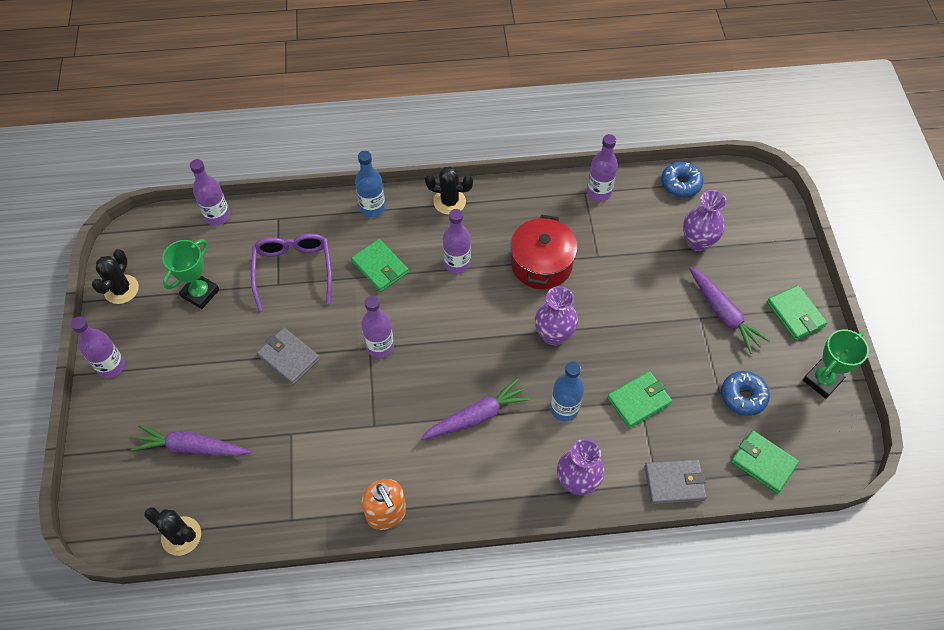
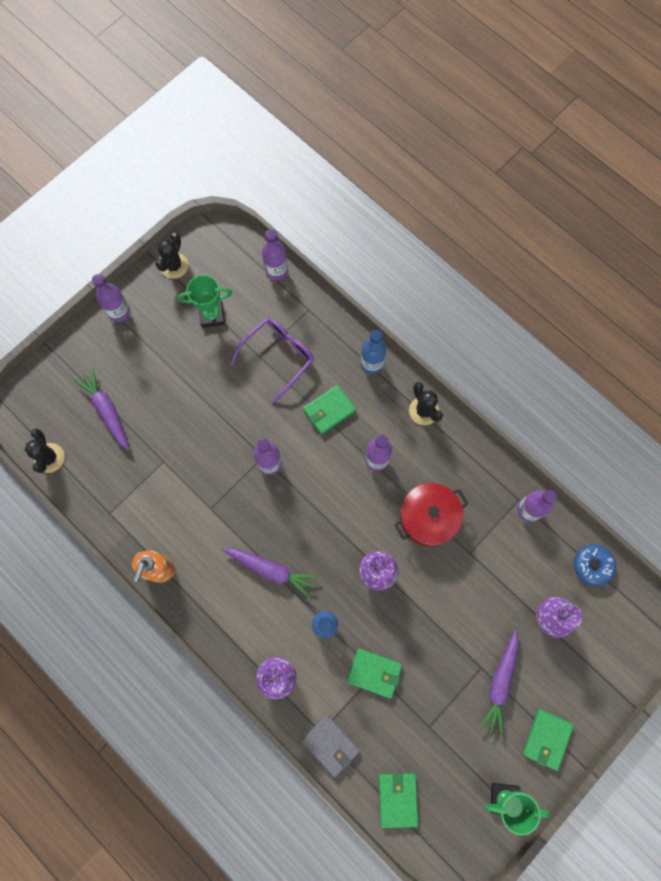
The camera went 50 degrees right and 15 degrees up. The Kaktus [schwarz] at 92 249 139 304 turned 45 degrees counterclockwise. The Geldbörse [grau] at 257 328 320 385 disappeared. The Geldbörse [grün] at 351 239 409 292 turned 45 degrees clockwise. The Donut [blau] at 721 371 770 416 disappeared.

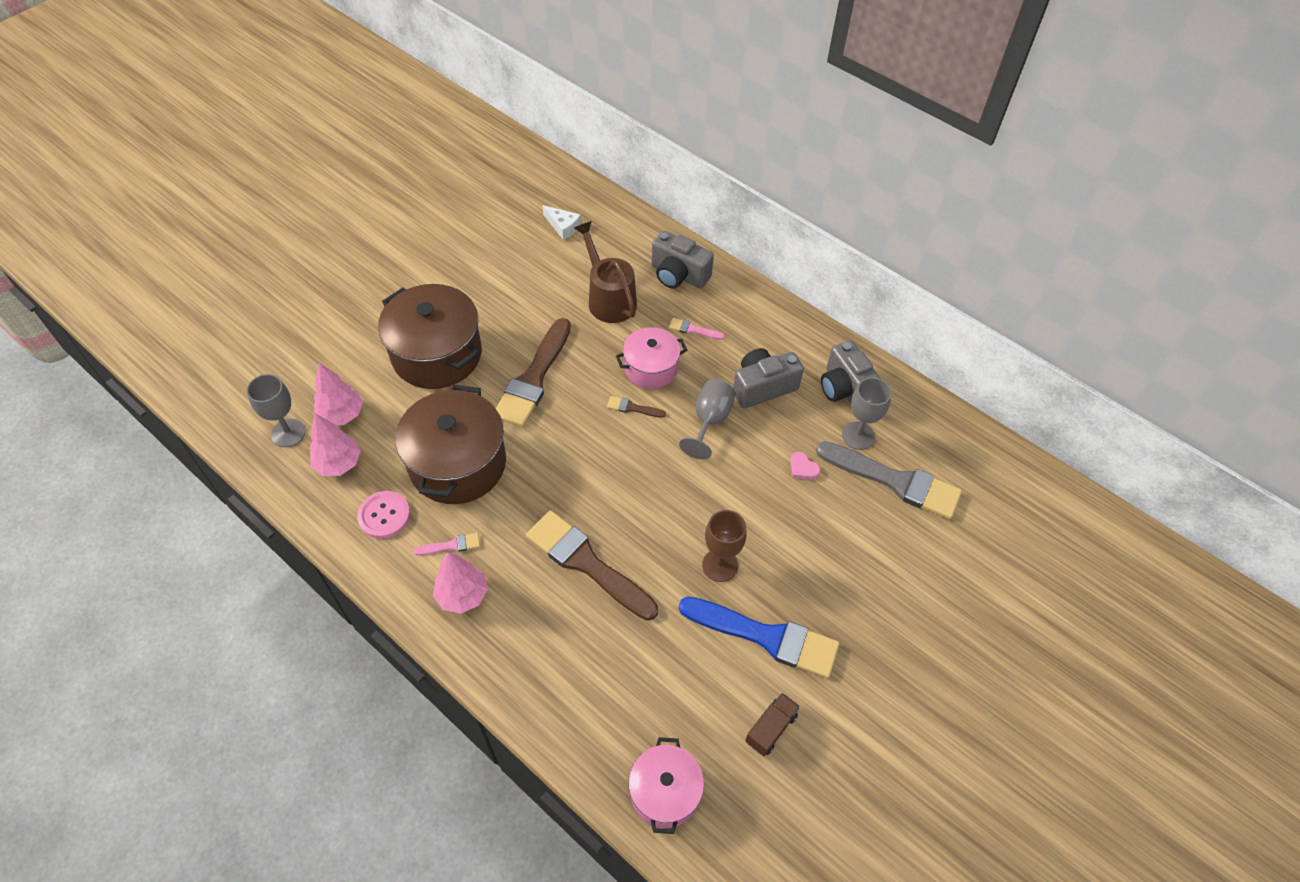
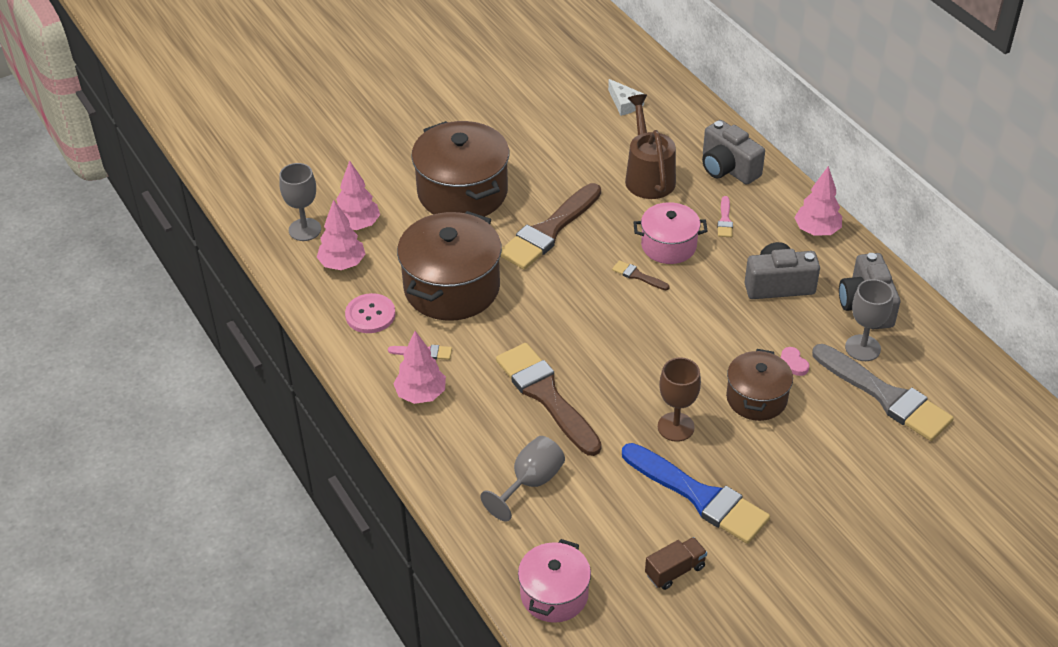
The camera went 20 degrees right and 10 degrees down. The Pinsel [rosa] at 669 318 725 340 turned 120 degrees counterclockwise. The Kelch [grau] moved from 679 379 735 459 to 480 436 565 522. The Kochtopf [braun] at 726 349 793 421 appeared. The Baum [rosa] at 794 166 842 236 appeared.

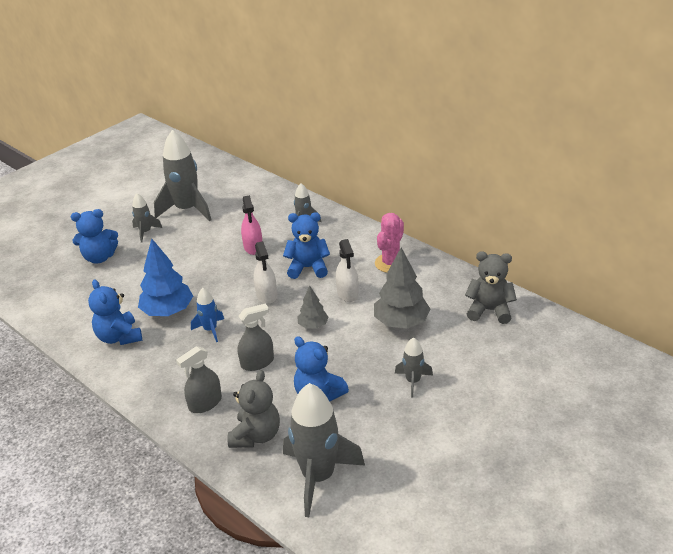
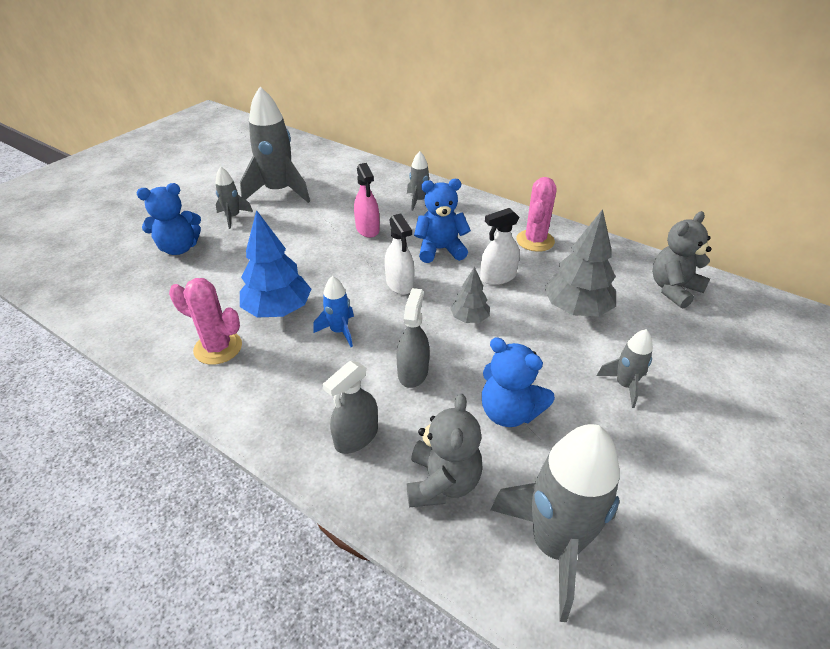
The camera went 10 degrees left and 5 degrees up. The Teddybär [blau] at 88 279 142 345 was replaced by the Kaktus [rosa] at 169 278 242 365. The Sprühflasche [grau] at 238 303 274 371 turned 45 degrees counterclockwise. The Sprühflasche [weiß] at 336 239 359 302 turned 90 degrees clockwise. The Teddybär [grau] at 465 251 517 324 turned 45 degrees counterclockwise.

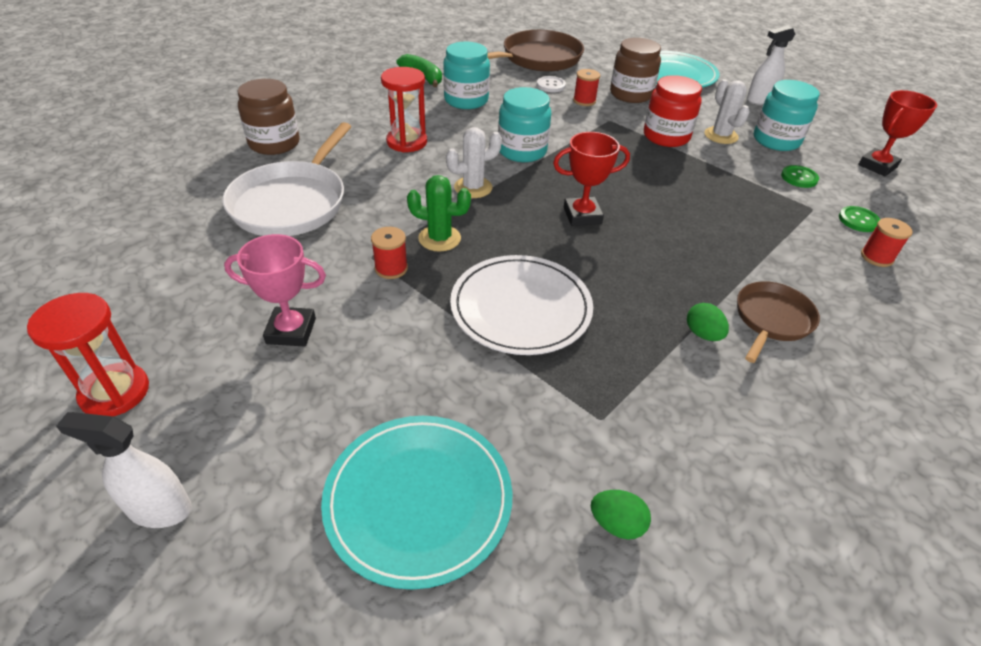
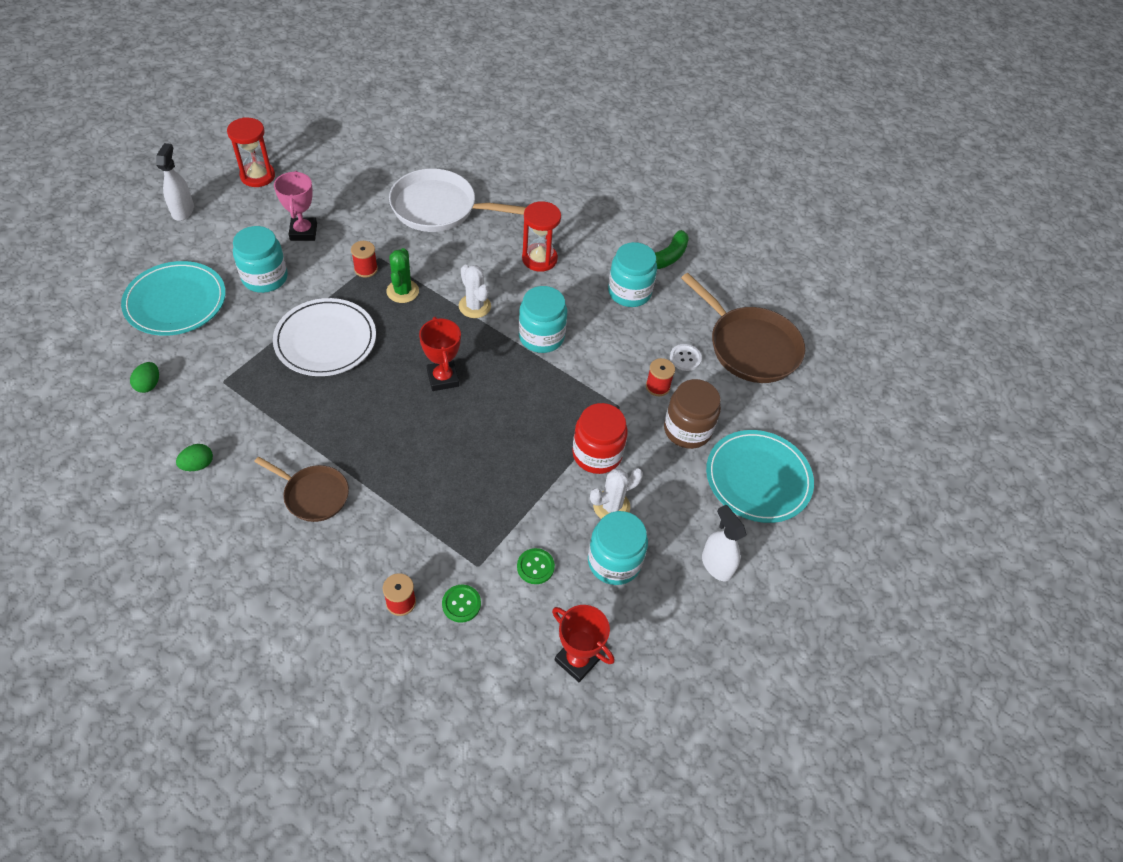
The camera went 80 degrees right and 10 degrees up. The Einmachglas [braun] at 238 79 300 155 disappeared. The Ei [grün] moved from 687 303 729 341 to 176 444 213 471. The Einmachglas [türkis] at 233 226 288 293 appeared.

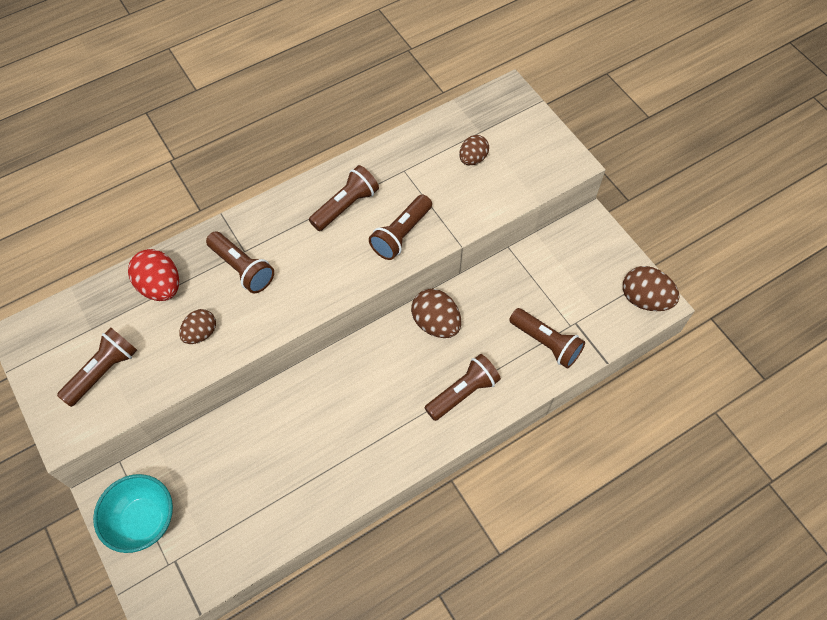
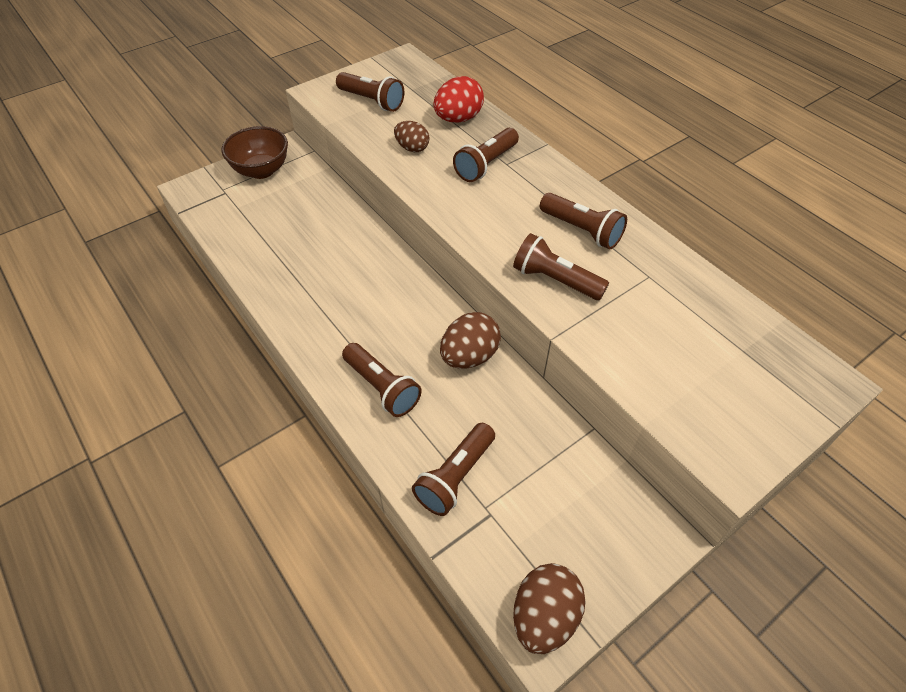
The camera went 85 degrees right and 10 degrees down. The Schüssel [türkis] at 93 474 173 553 became the Schüssel [braun] at 221 126 288 179. The Ei [braun] at 459 135 489 166 disappeared.

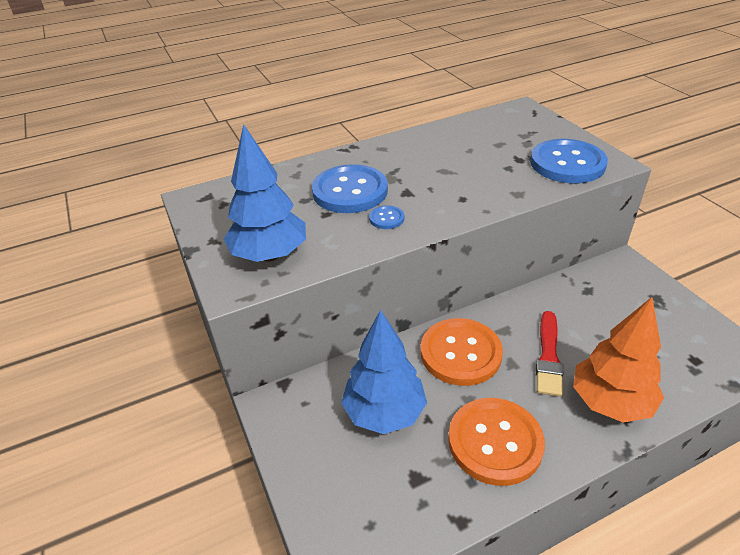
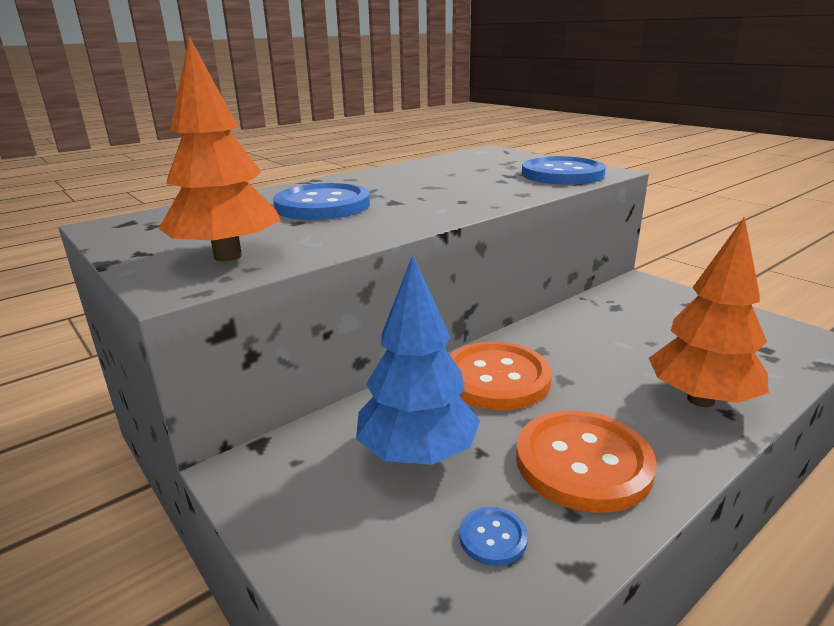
The camera went 15 degrees left and 15 degrees down. The Baum [blau] at 224 124 306 262 became the Baum [orange] at 158 36 281 261. The Knopf [blau] moved from 369 205 404 229 to 459 507 528 566. The Pinsel [rot] at 536 311 563 397 disappeared.

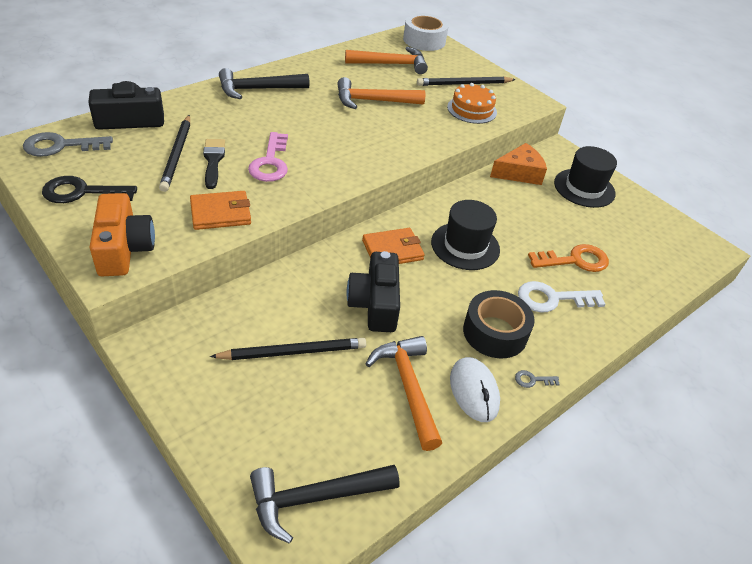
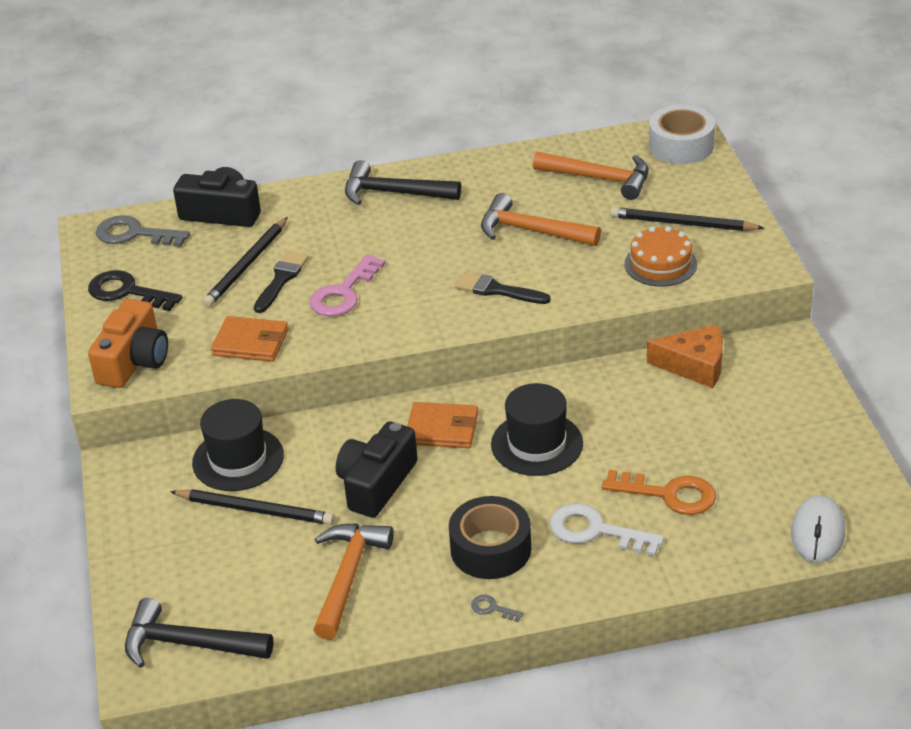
The camera went 35 degrees right and 5 degrees down. The Computermaus [weiß] moved from 450 357 500 422 to 791 495 845 563. The Hut [schwarz] moved from 554 146 617 208 to 192 399 284 491. The Pinsel [schwarz] at 455 272 551 304 appeared.

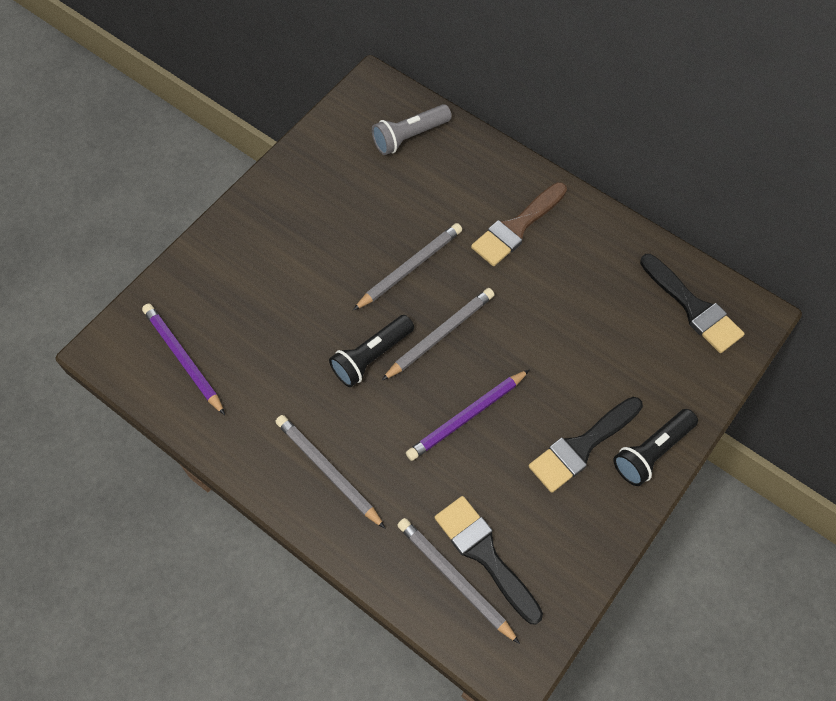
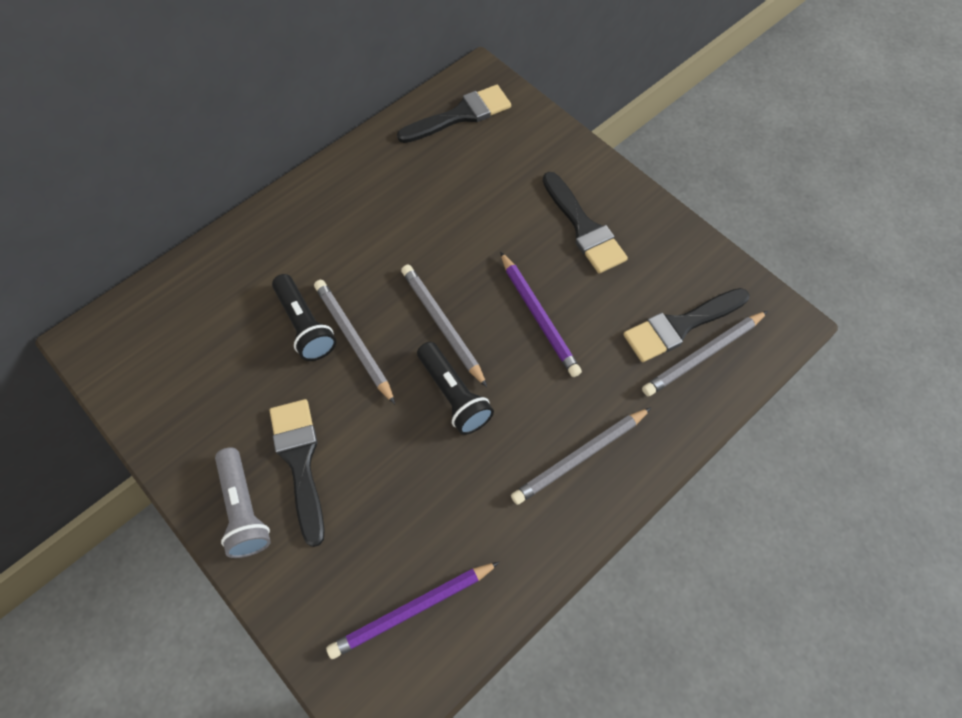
The camera went 80 degrees left and 0 degrees up. The Taschenlampe [grau] moved from 372 104 452 155 to 215 447 271 558. The Pinsel [braun] at 471 182 567 266 disappeared. The Taschenlampe [schwarz] moved from 613 409 698 486 to 272 274 336 361. The Pinsel [schwarz] at 270 399 325 547 appeared.

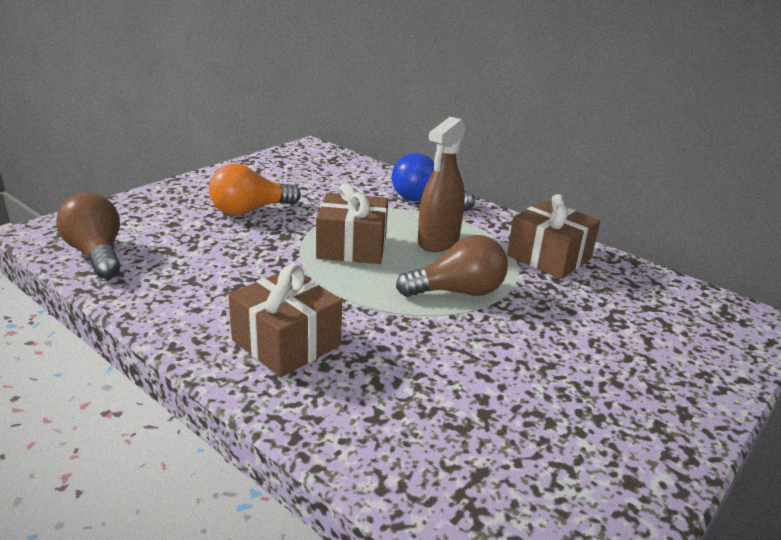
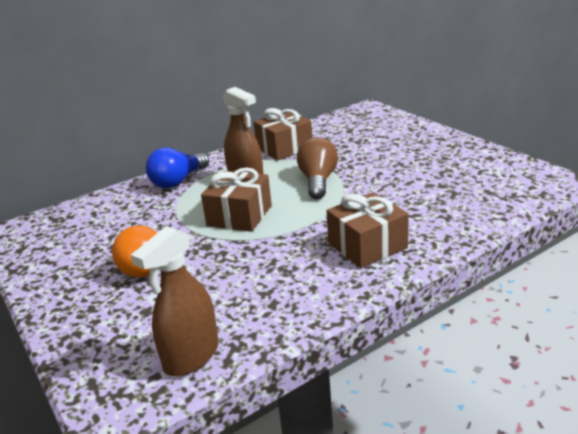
The camera went 70 degrees left and 0 degrees up. The Glühbirne [braun] at 56 193 120 278 was replaced by the Sprühflasche [braun] at 131 226 219 376.

